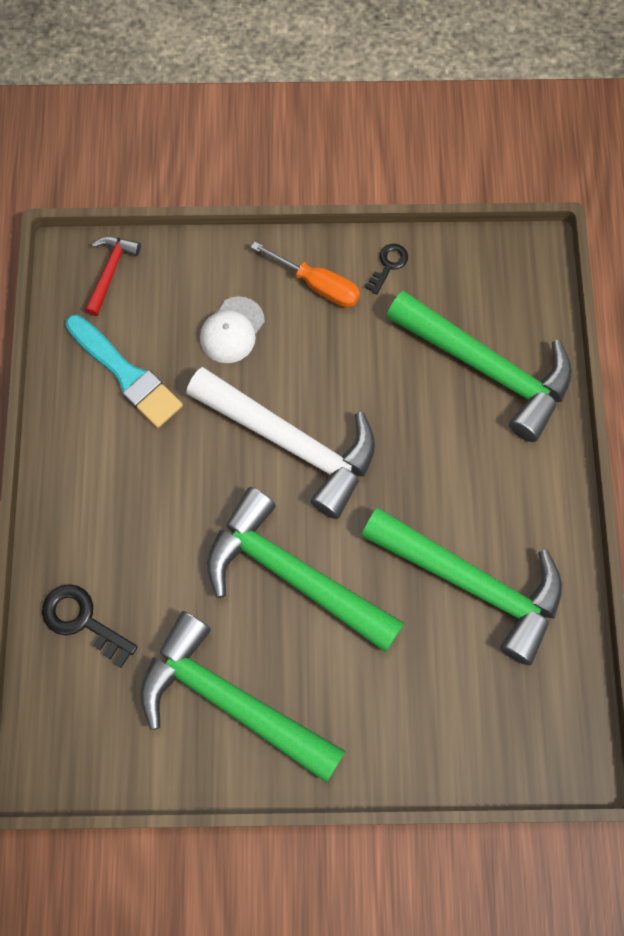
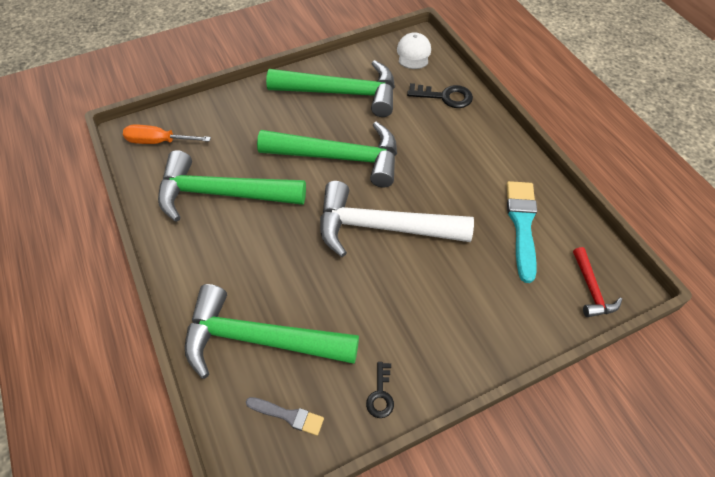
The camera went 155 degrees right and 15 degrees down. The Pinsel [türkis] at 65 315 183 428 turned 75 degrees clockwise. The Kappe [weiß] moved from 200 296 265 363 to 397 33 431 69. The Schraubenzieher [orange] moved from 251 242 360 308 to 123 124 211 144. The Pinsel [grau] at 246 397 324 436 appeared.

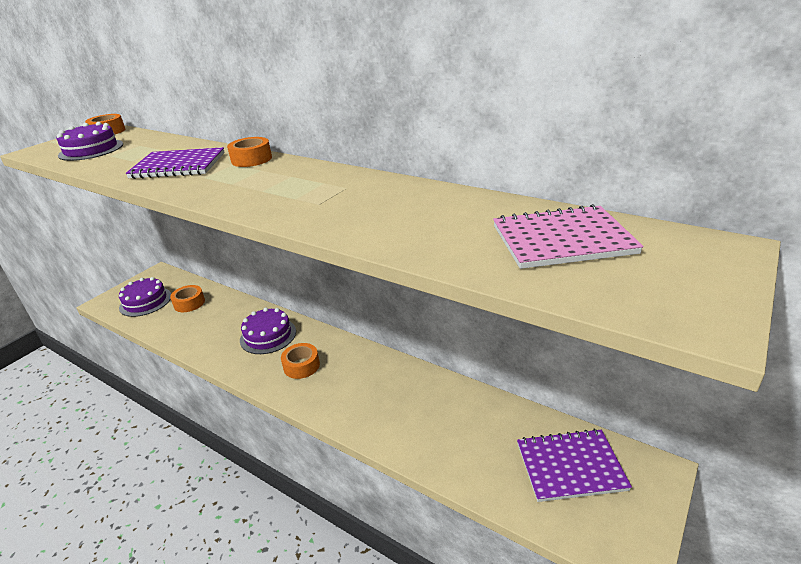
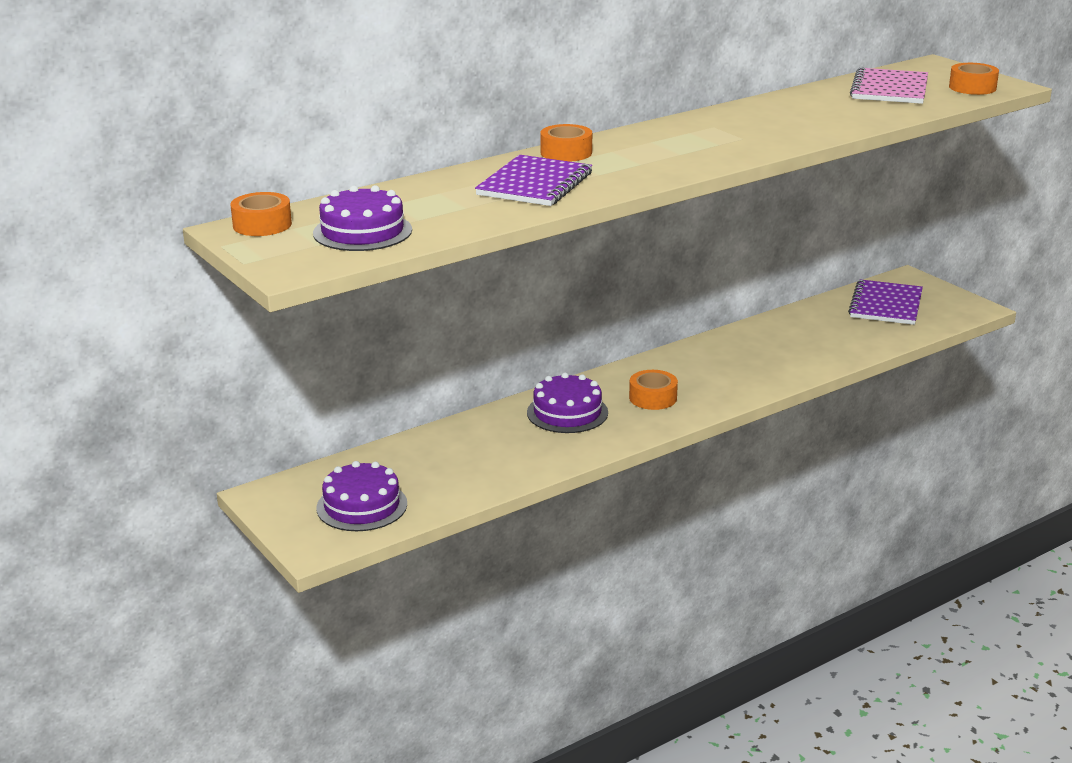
The camera went 70 degrees left and 5 degrees down. The Klebeband [orange] moved from 170 285 205 312 to 949 63 999 95.

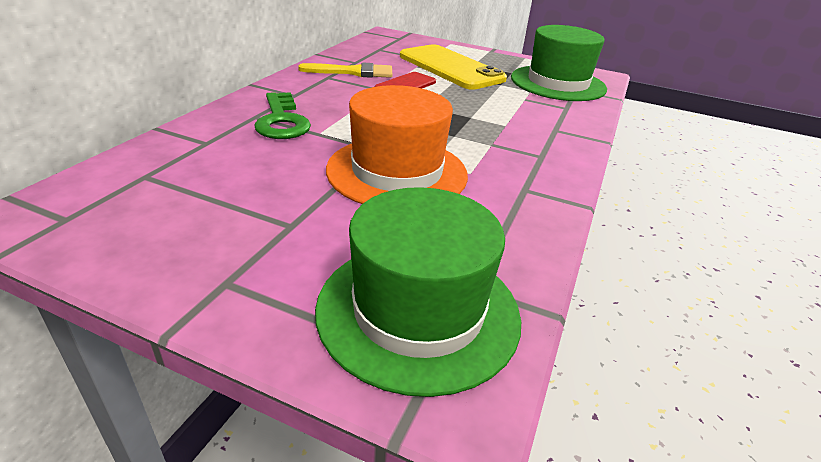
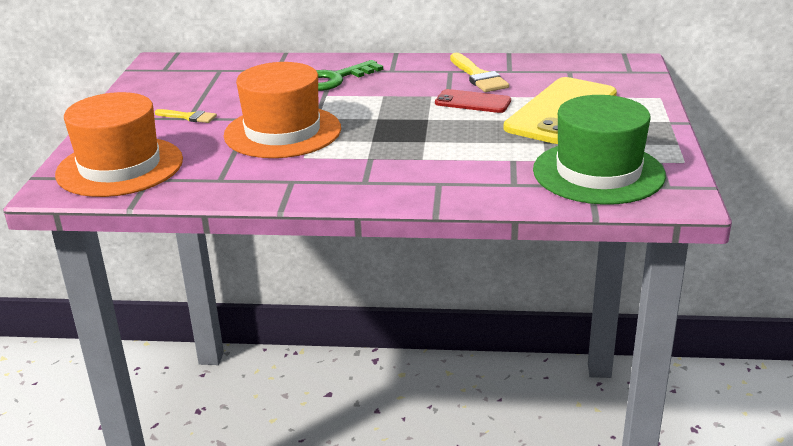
The camera went 75 degrees right and 5 degrees down. The Hut [grün] at 315 187 521 397 became the Hut [orange] at 55 92 183 197. The Pinsel [gelb] at 155 109 217 123 appeared.

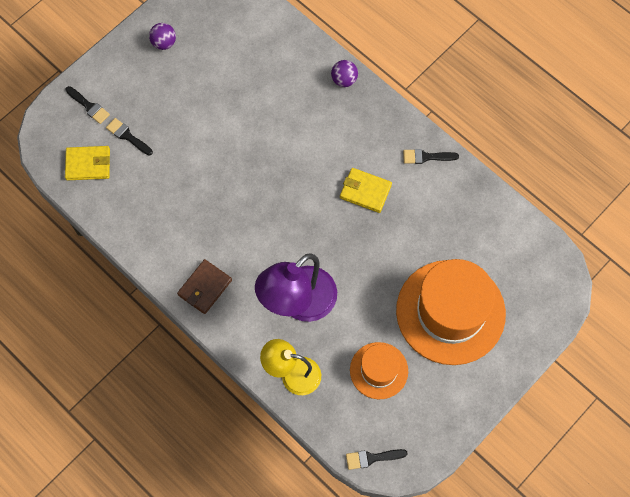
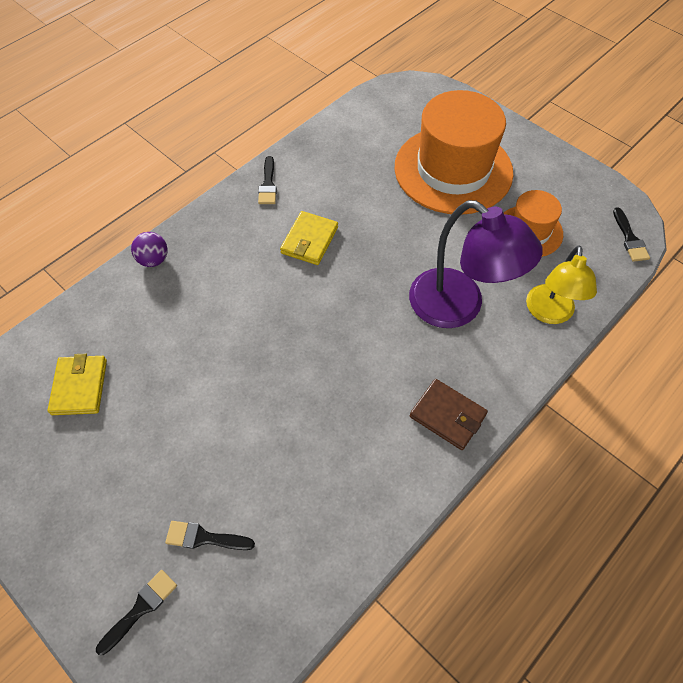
The camera went 90 degrees left and 10 degrees down. The Geldbörse [gelb] moved from 65 146 110 180 to 48 354 107 415. The Pinsel [schwarz] at 106 118 153 156 turned 60 degrees clockwise. The Ball [lila] at 149 23 176 50 disappeared.

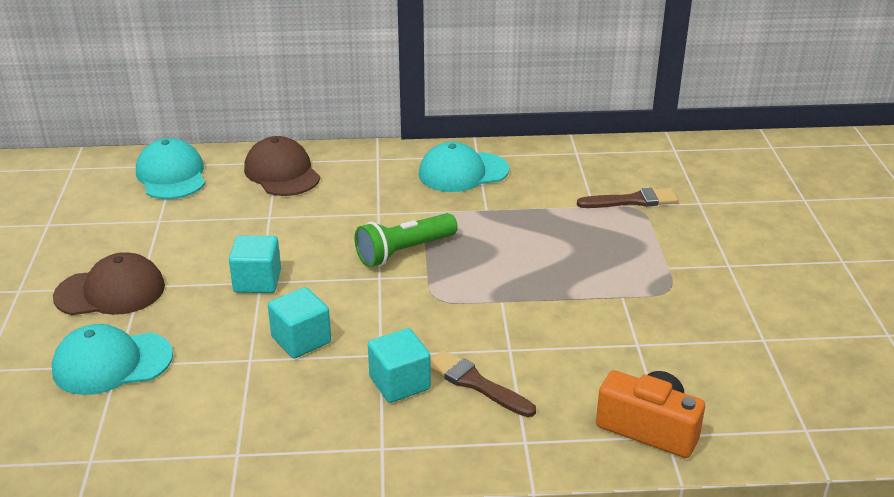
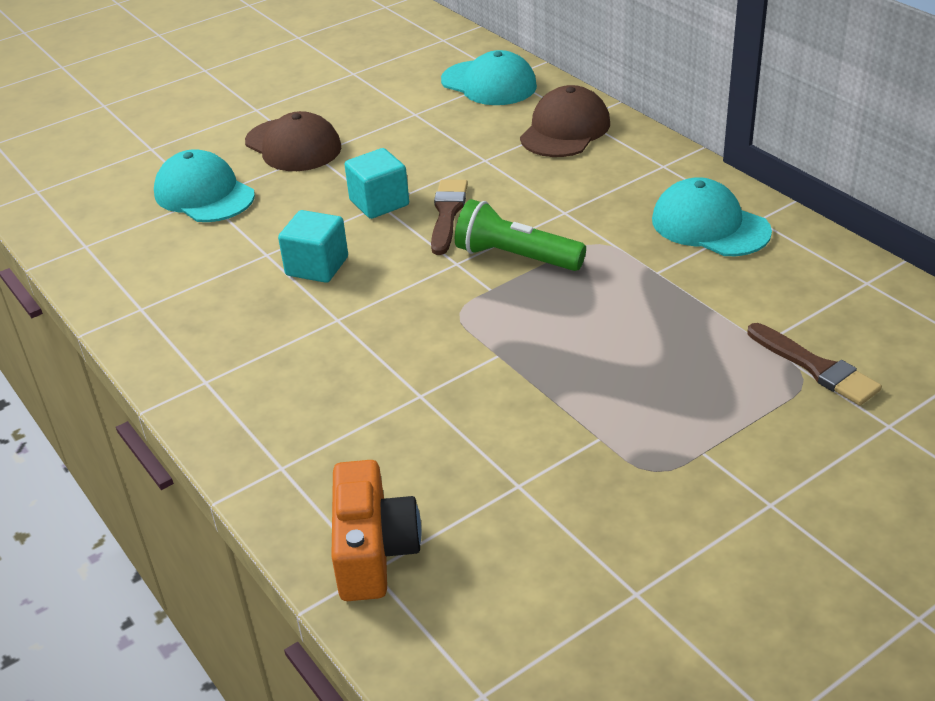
The camera went 60 degrees right and 5 degrees up. The Kappe [türkis] at 136 138 205 199 turned 90 degrees clockwise. The Kubus [türkis] at 368 328 431 403 disappeared. The Pinsel [braun] moved from 431 350 536 417 to 431 179 468 255.

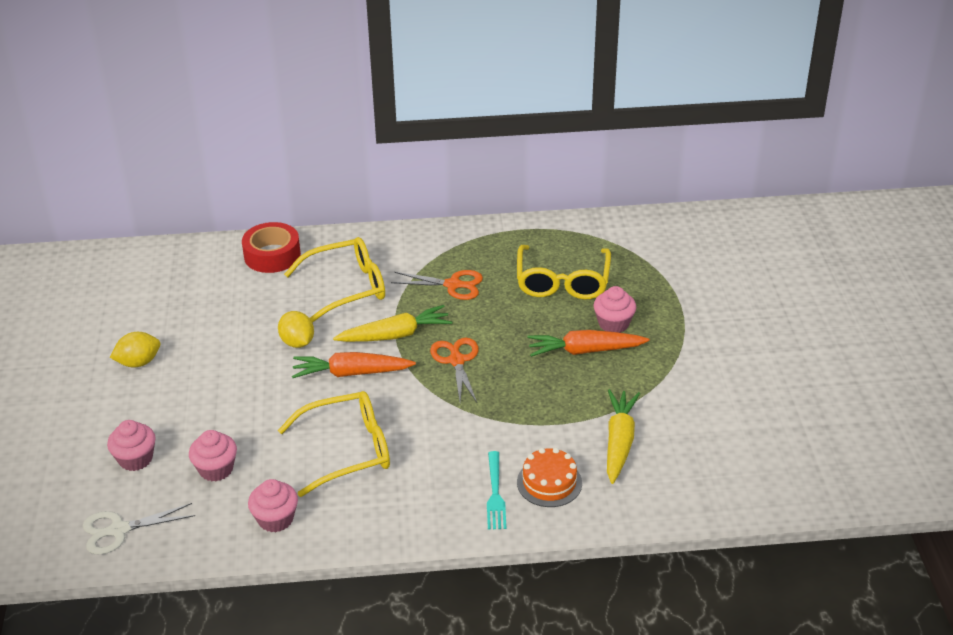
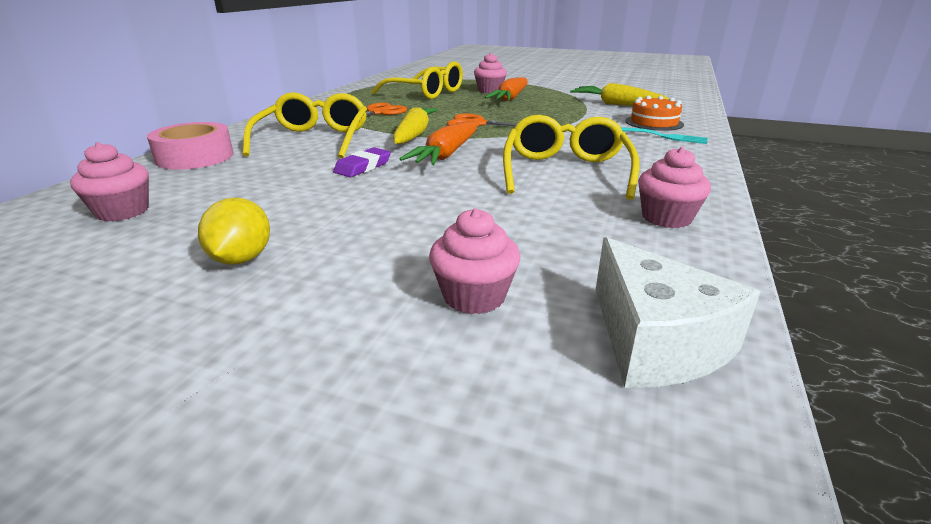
The camera went 65 degrees left and 10 degrees down. The Schere [weiß] at 83 503 195 555 was replaced by the Käse [weiß] at 596 237 761 388. The Muffin [rosa] moved from 189 430 237 481 to 70 142 149 222. The Klebeband [rot] at 242 222 301 273 became the Klebeband [rosa] at 147 122 233 170. The Zitrone [gelb] at 278 311 314 348 was replaced by the Radiergummi [lila] at 333 147 391 177.

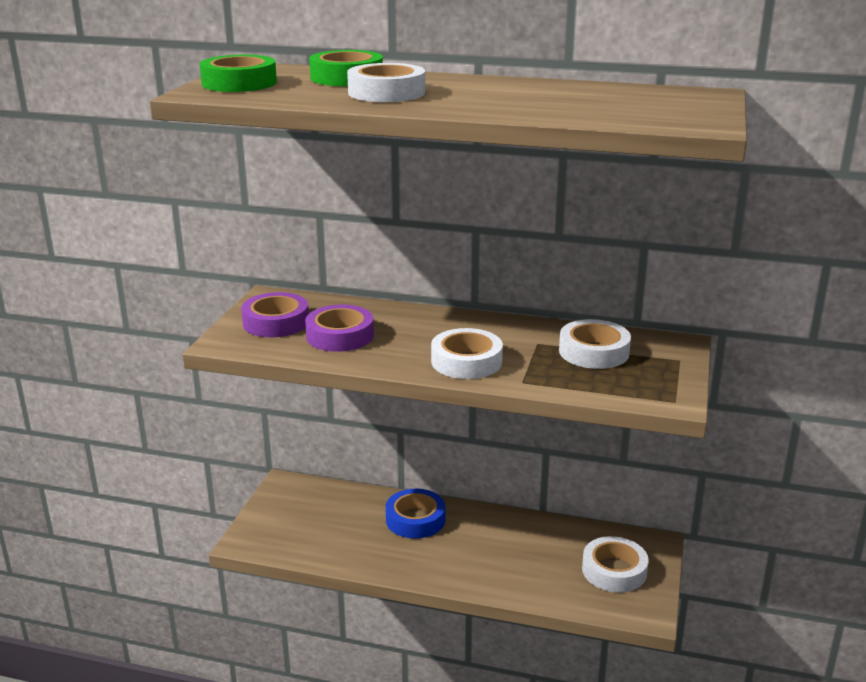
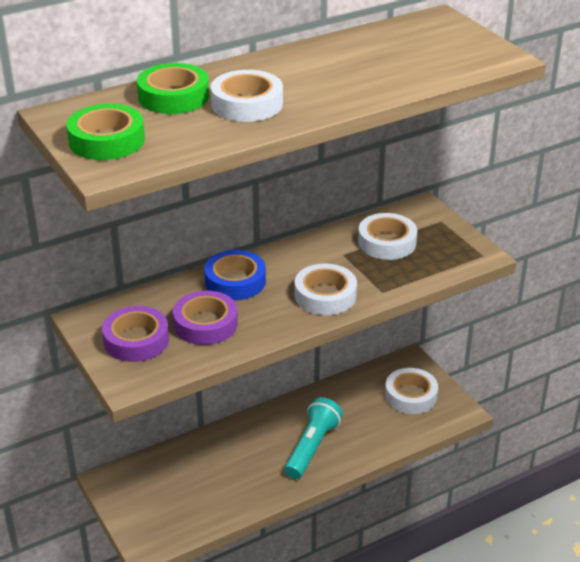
The camera went 45 degrees left and 10 degrees up. The Klebeband [blau] moved from 386 489 445 539 to 204 250 266 300. The Taschenlampe [türkis] at 285 397 343 479 appeared.

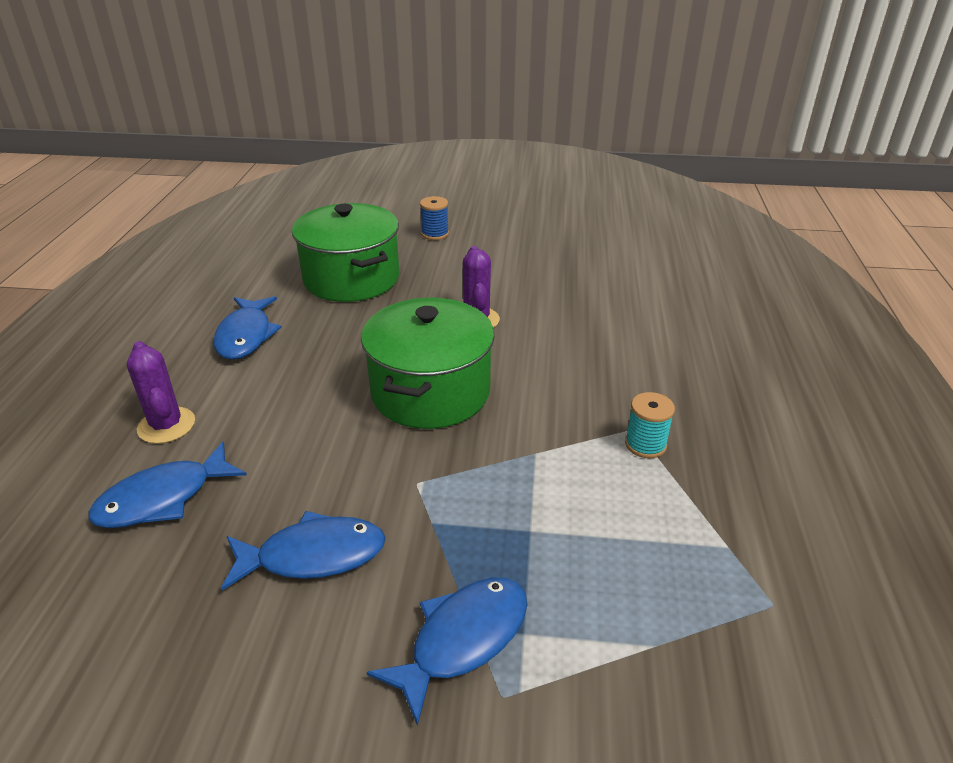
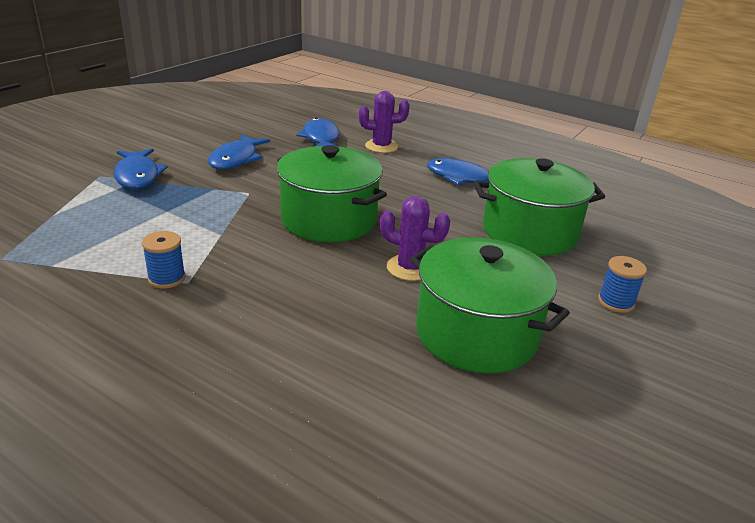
The camera went 115 degrees right and 5 degrees down. The Garnrolle [türkis] at 625 392 675 458 became the Garnrolle [blau] at 142 231 185 288. The Kochtopf [grün] at 410 237 570 374 appeared.

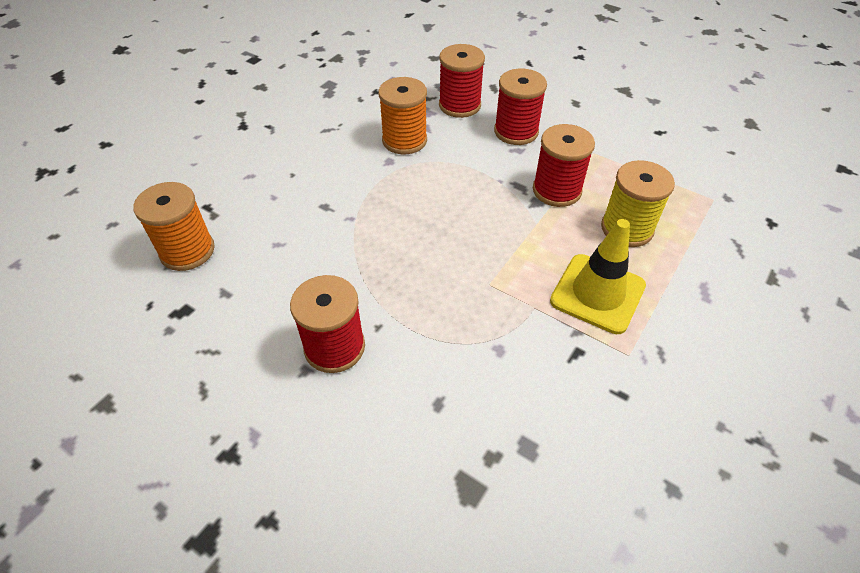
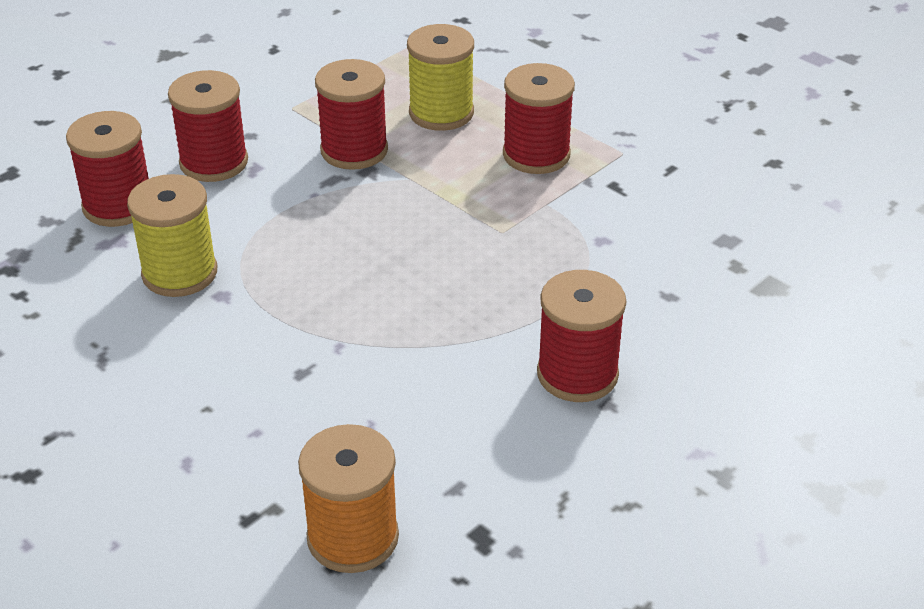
The camera went 80 degrees left and 10 degrees down. The Garnrolle [orange] at 378 77 427 154 became the Garnrolle [gelb] at 127 174 217 297. The Leitkegel [gelb] at 550 219 646 334 was replaced by the Garnrolle [rot] at 503 63 575 174.

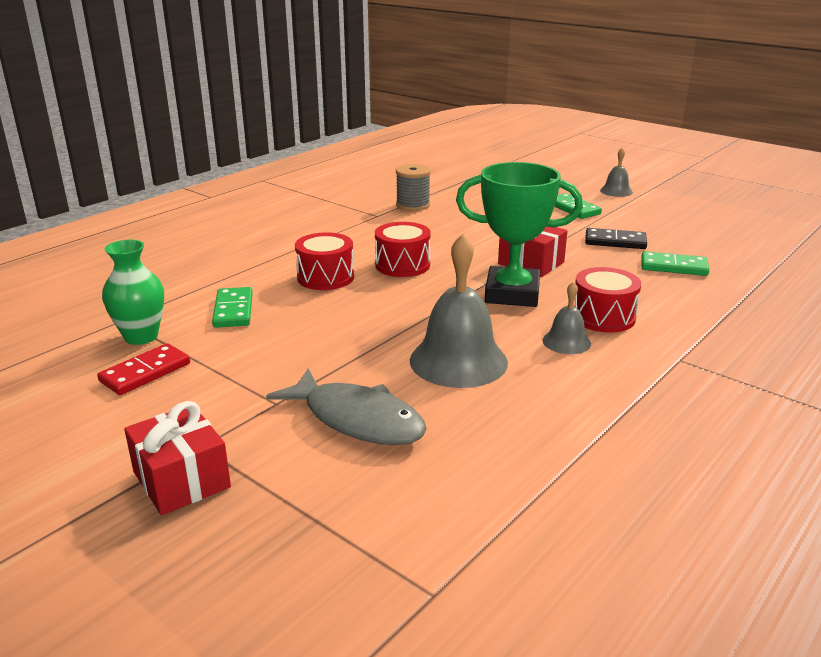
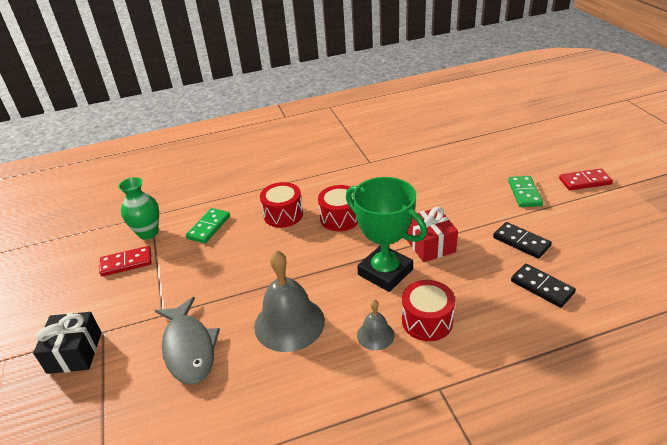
The camera went 35 degrees right and 10 degrees up. The Geschenk [rot] at 124 401 231 515 became the Geschenk [schwarz] at 33 312 102 374. The Garnrolle [grau] at 396 164 431 211 disappeared. The Glocke [grau] at 600 148 633 197 was replaced by the Dominostein [rot] at 559 169 613 190. The Dominostein [grün] at 641 251 709 276 became the Dominostein [schwarz] at 511 264 576 308.

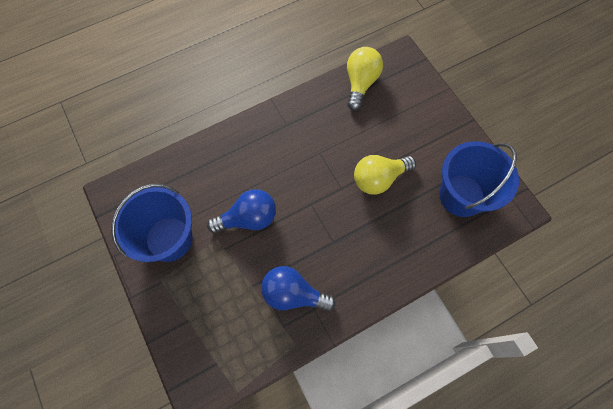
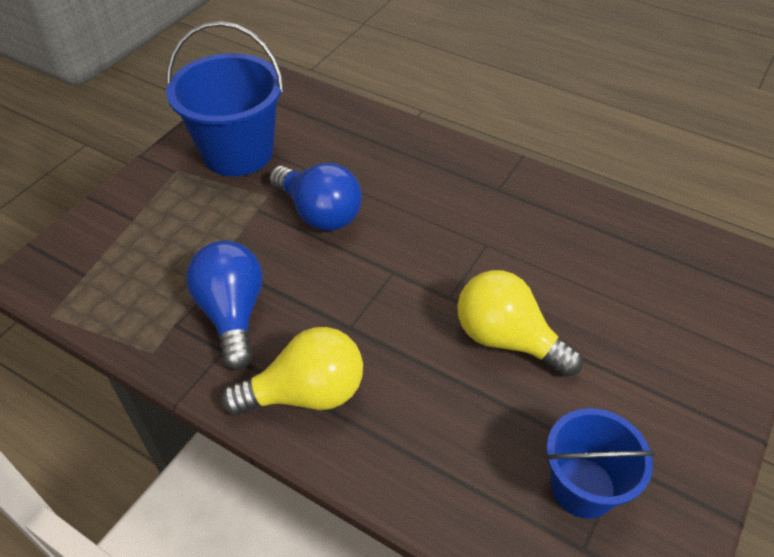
The camera went 60 degrees right and 20 degrees down. The Glühbirne [gelb] moved from 347 47 383 111 to 221 327 363 416. The Eimer [blau] at 439 141 519 217 changed to 0.63 times the size.

